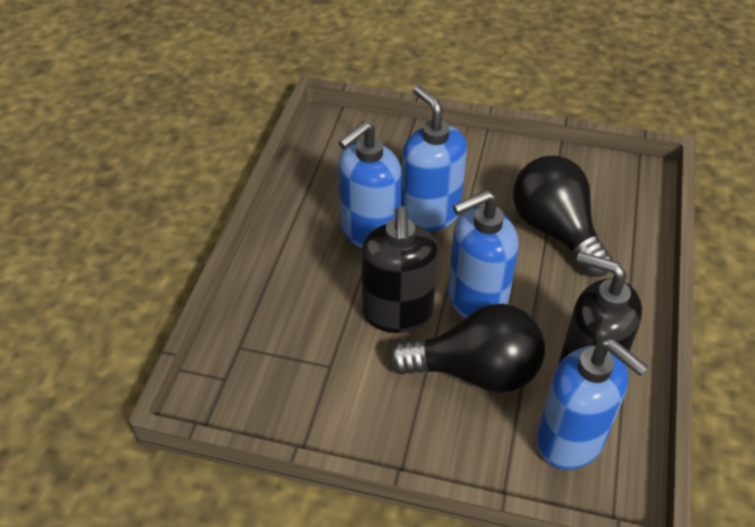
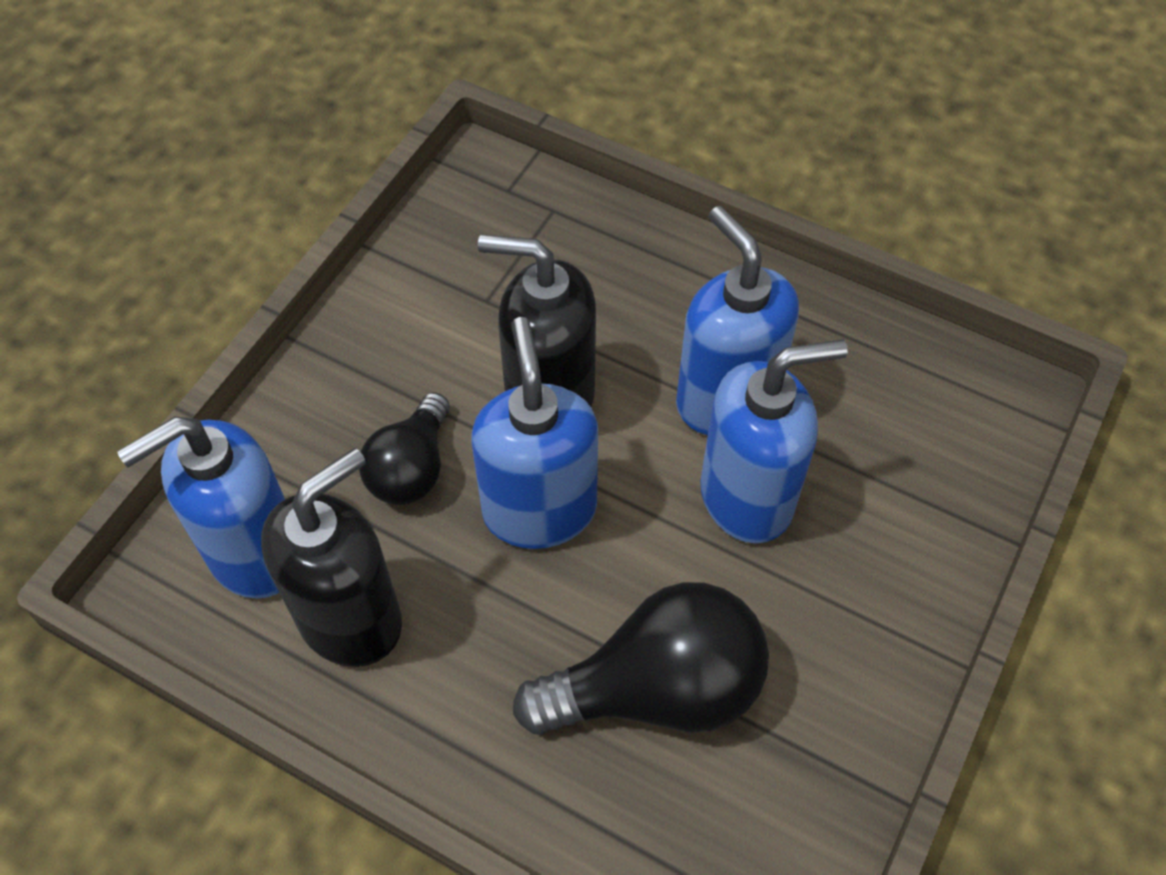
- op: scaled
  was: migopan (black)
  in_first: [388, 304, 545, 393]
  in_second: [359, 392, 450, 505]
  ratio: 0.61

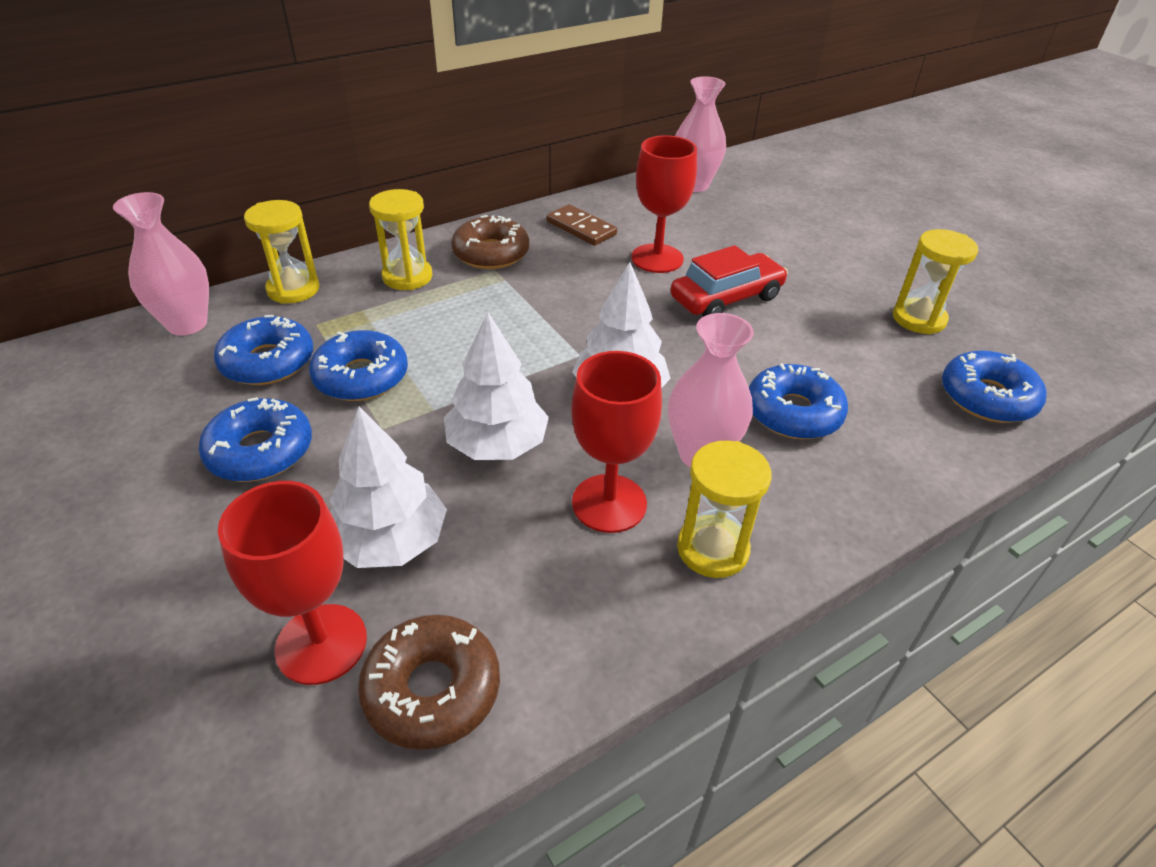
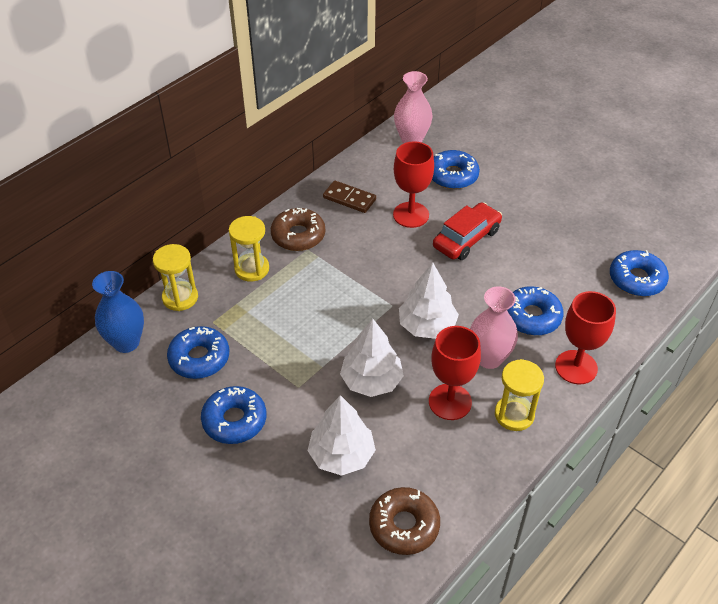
- op: gone
  was: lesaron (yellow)
  in_first: [893, 229, 978, 334]
- op: shifted
  was: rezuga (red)
  in_first: [218, 481, 367, 685]
  in_second: [555, 291, 616, 384]
- op: shifted
  was: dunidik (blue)
  in_first: [309, 330, 408, 401]
  in_second: [432, 150, 480, 189]
- op: repainted
  was: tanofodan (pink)
  now: tanofodan (blue)
  in_first: [113, 192, 209, 335]
  in_second: [92, 271, 144, 353]

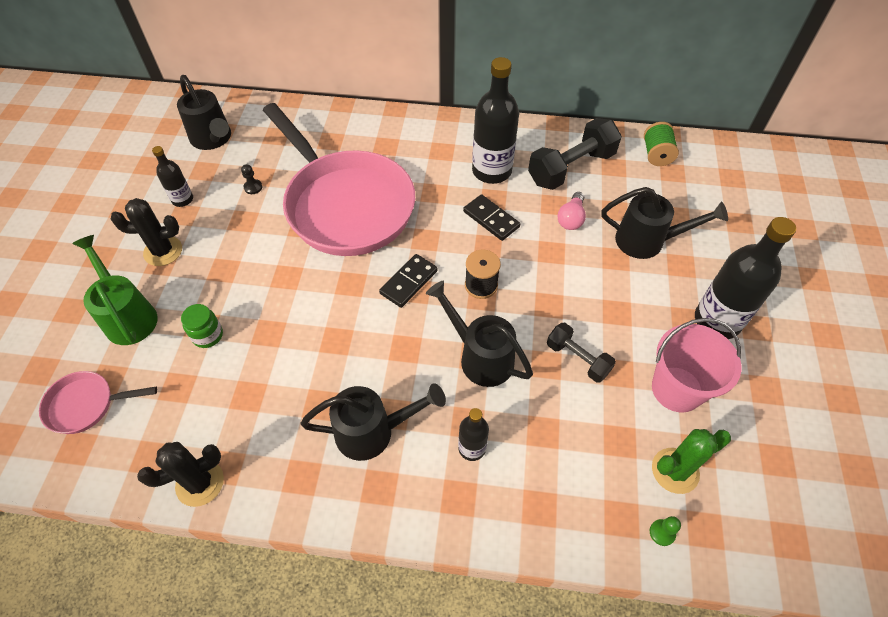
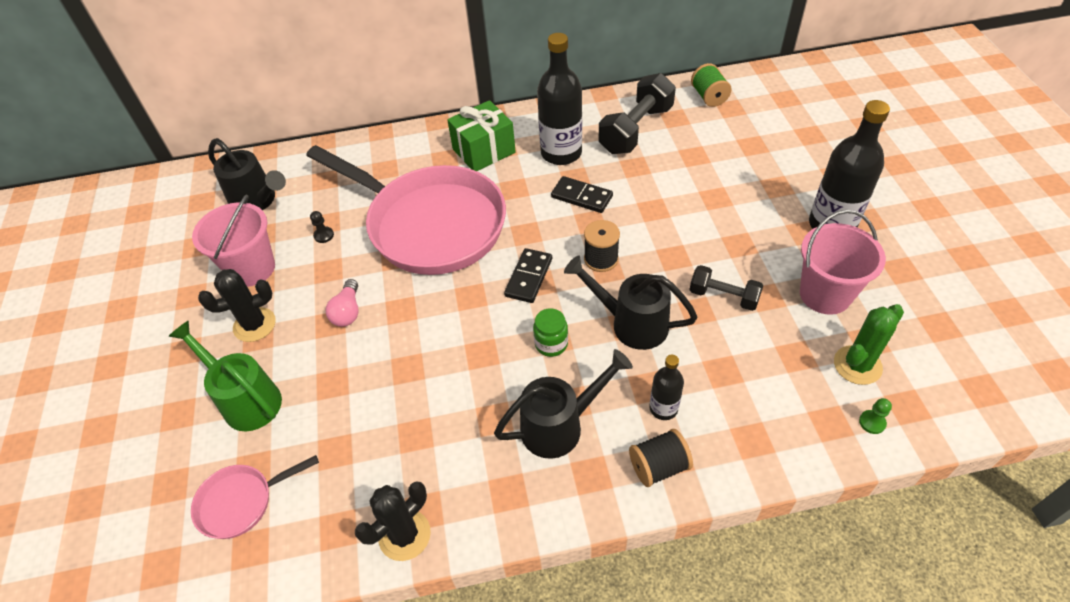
- op: gone
  was: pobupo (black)
  in_first: [602, 187, 728, 259]
- op: new
  now: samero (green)
  in_second: [447, 100, 516, 171]
- op: new
  now: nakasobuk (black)
  in_second: [629, 429, 693, 487]
- op: shifted
  was: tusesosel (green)
  in_first: [181, 304, 223, 348]
  in_second: [533, 308, 568, 357]
- op: shifted
  was: migopan (pink)
  in_first: [557, 192, 586, 230]
  in_second: [325, 279, 359, 327]
- op: swapped
  was: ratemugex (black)
  now: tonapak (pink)
  in_first: [152, 146, 193, 207]
  in_second: [192, 194, 275, 287]

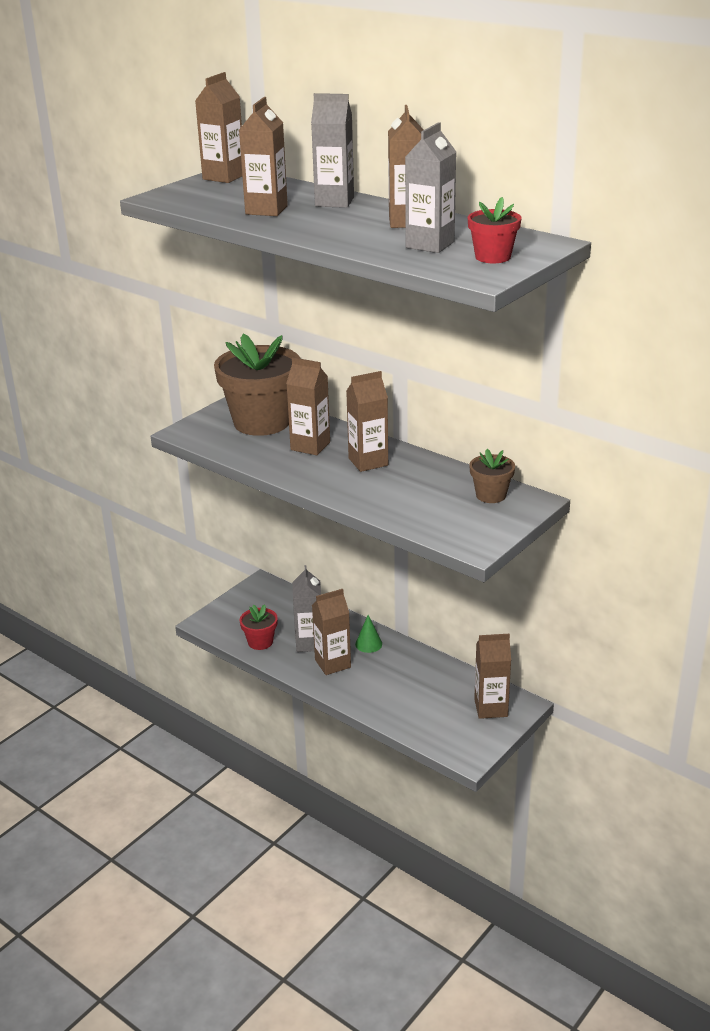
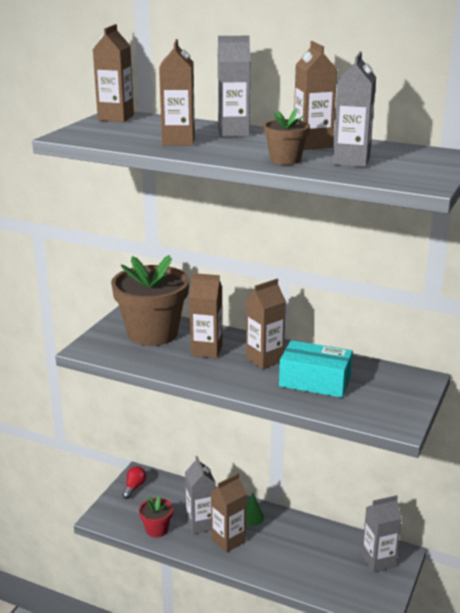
- op: gone
  was: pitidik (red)
  in_first: [468, 197, 521, 263]
- op: new
  now: migopan (red)
  in_second: [122, 466, 146, 499]
- op: new
  now: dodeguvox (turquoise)
  in_second: [279, 340, 353, 398]
- op: shifted
  was: pitidik (brown)
  in_first: [469, 449, 515, 503]
  in_second: [263, 109, 310, 165]
- op: repainted
  was: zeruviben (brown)
  now: zeruviben (grey)
  in_first: [474, 634, 511, 719]
  in_second: [362, 495, 402, 573]

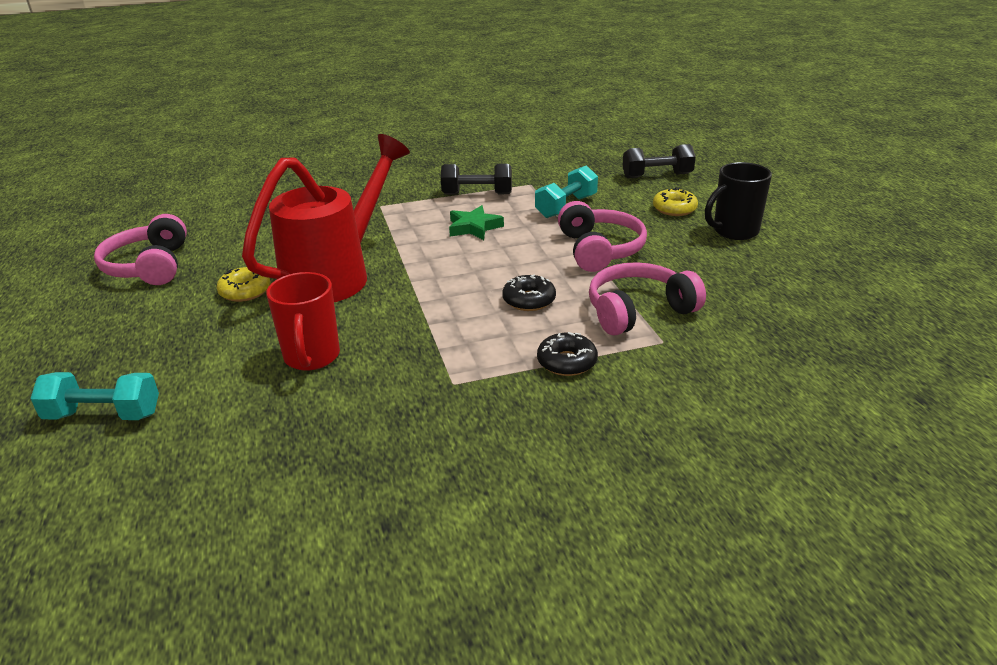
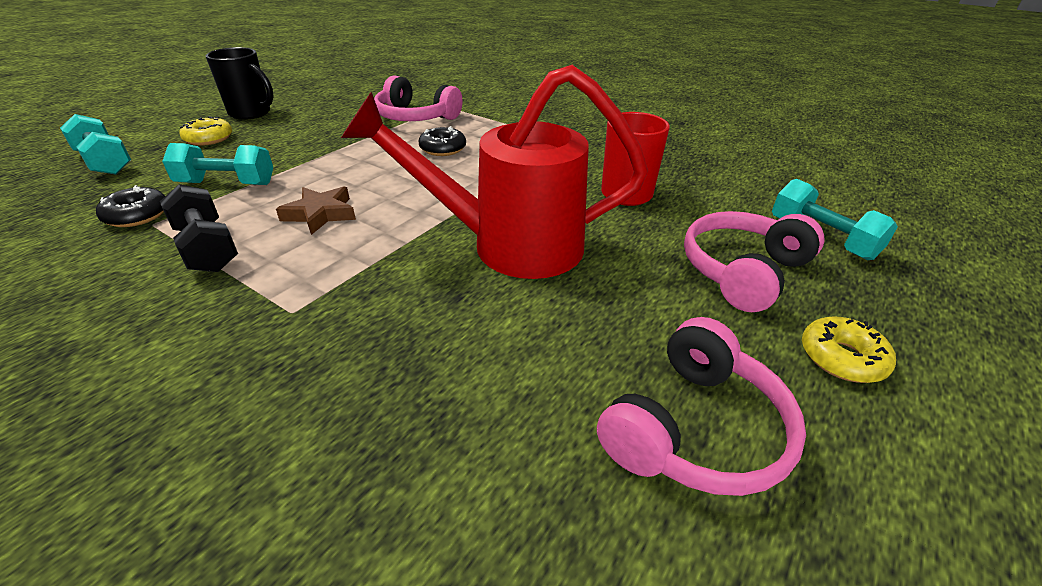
- op: shifted
  was: dunidik (yellow)
  in_first: [216, 267, 271, 302]
  in_second: [802, 317, 896, 383]
- op: shifted
  was: dunidik (black)
  in_first: [537, 332, 598, 376]
  in_second: [96, 185, 165, 227]
- op: shifted
  was: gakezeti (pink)
  in_first: [558, 201, 647, 272]
  in_second: [684, 211, 825, 312]
- op: repainted
  was: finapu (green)
  now: finapu (brown)
  in_first: [449, 205, 504, 240]
  in_second: [276, 186, 356, 235]
- op: repainted
  was: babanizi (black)
  now: babanizi (turquoise)
  in_first: [622, 144, 696, 178]
  in_second: [60, 114, 131, 175]

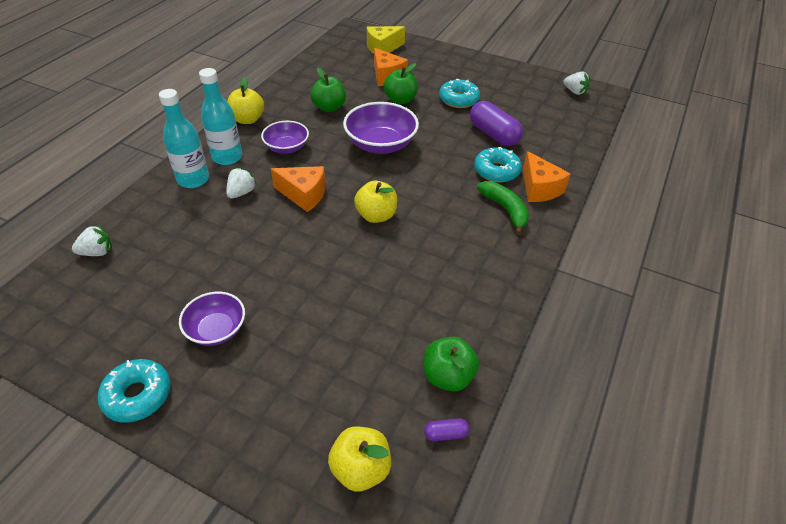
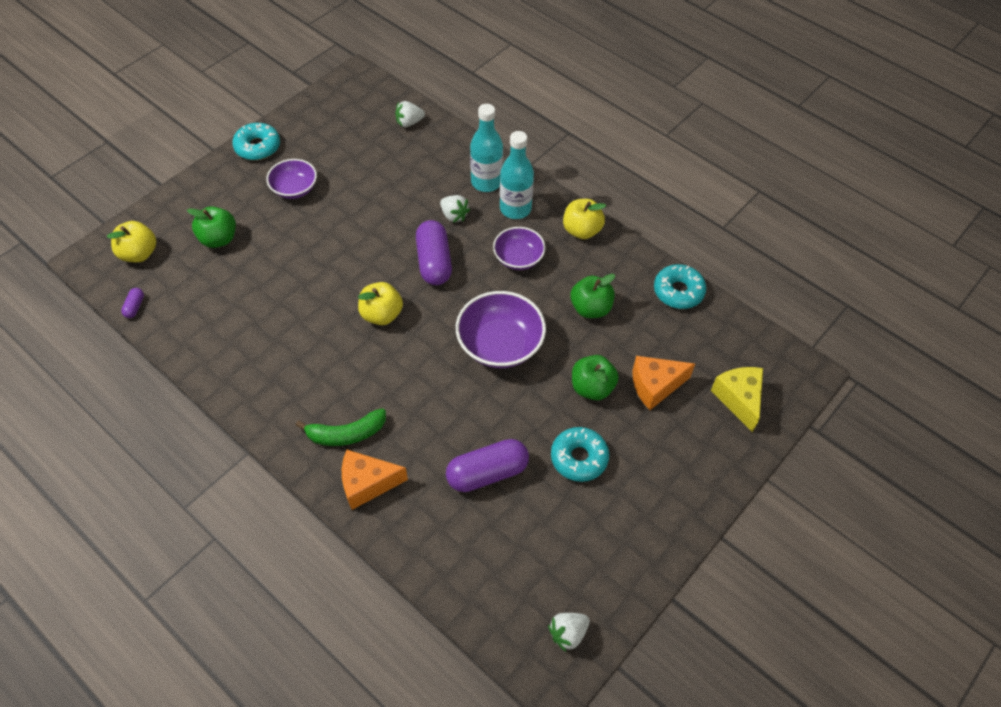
- op: shifted
  was: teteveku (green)
  in_first: [424, 337, 479, 391]
  in_second: [187, 206, 236, 248]
- op: shifted
  was: dunidik (turquoise)
  in_first: [474, 147, 522, 182]
  in_second: [654, 264, 706, 309]
- op: swapped
  was: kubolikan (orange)
  now: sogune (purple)
  in_first: [271, 166, 326, 212]
  in_second: [416, 220, 452, 285]
- op: rotated
  was: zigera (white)
  in_first: [72, 225, 112, 256]
  in_second: [395, 101, 425, 127]
  clockwise: 75

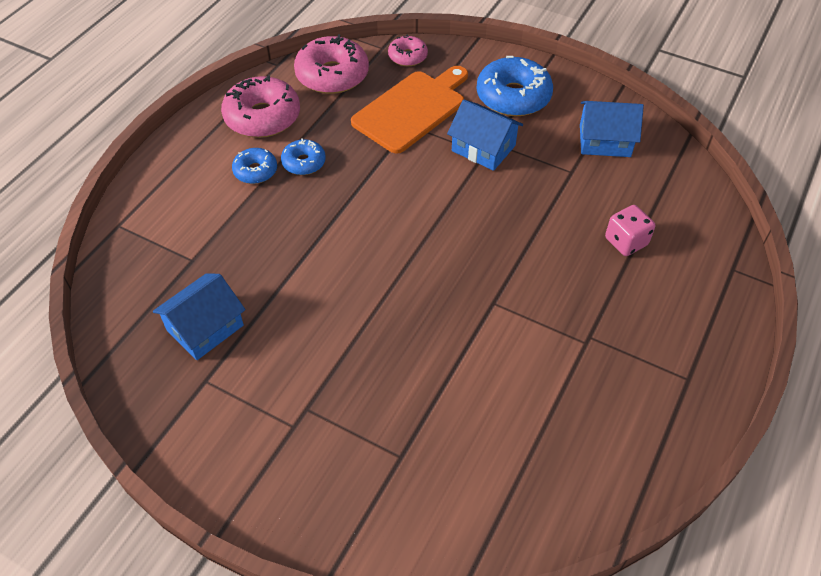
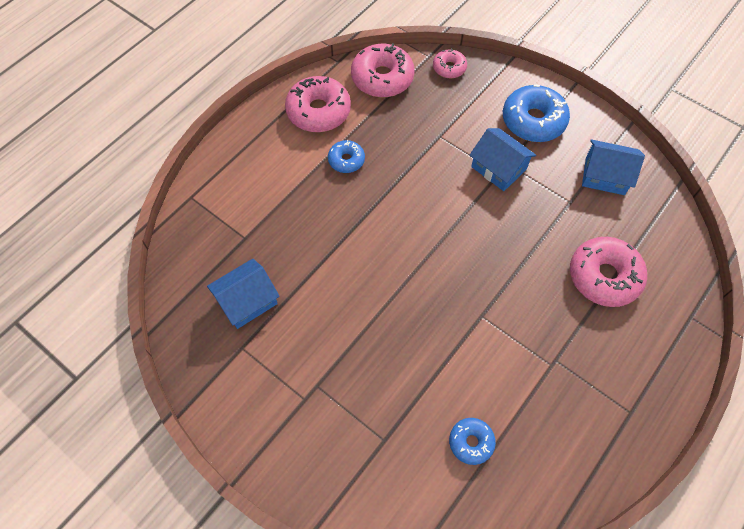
- op: gone
  was: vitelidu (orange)
  in_first: [351, 66, 468, 154]
- op: shifted
  was: dunidik (blue)
  in_first: [232, 148, 277, 184]
  in_second: [449, 418, 496, 465]
- op: swapped
  was: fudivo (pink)
  now: dunidik (pink)
  in_first: [605, 205, 655, 256]
  in_second: [570, 237, 647, 307]

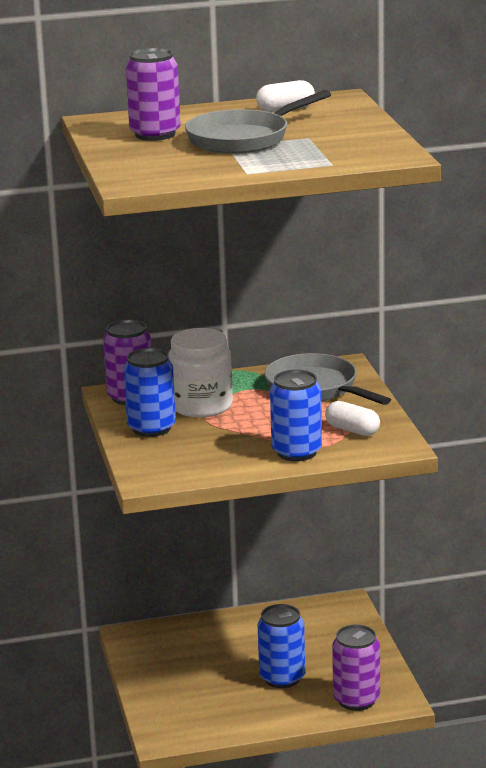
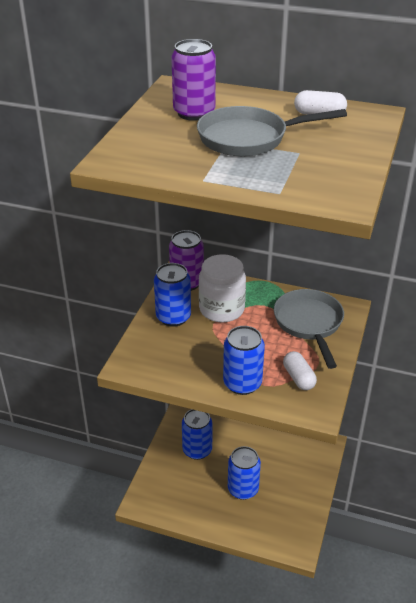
- op: gone
  was: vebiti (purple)
  in_first: [332, 625, 380, 711]
- op: new
  now: vebiti (blue)
  in_second: [182, 409, 212, 460]

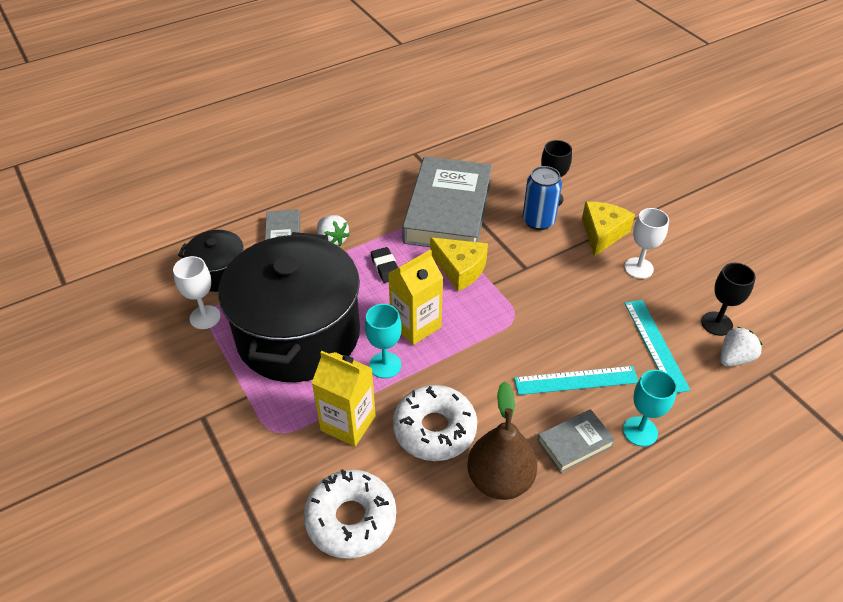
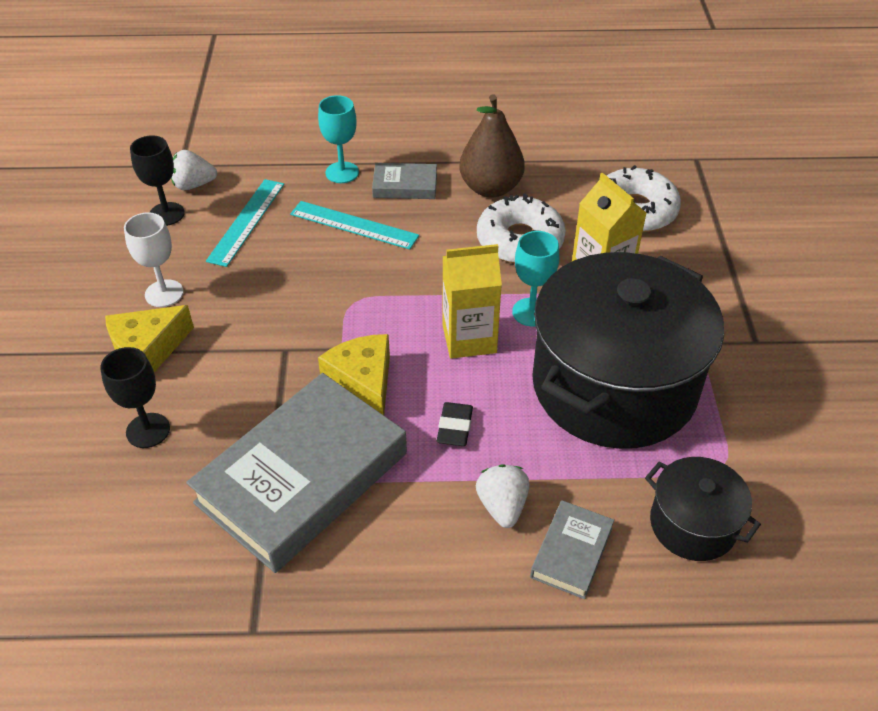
- op: gone
  was: rezuga (white)
  in_first: [173, 256, 221, 329]
- op: gone
  was: vebiti (blue)
  in_first: [523, 166, 562, 230]

